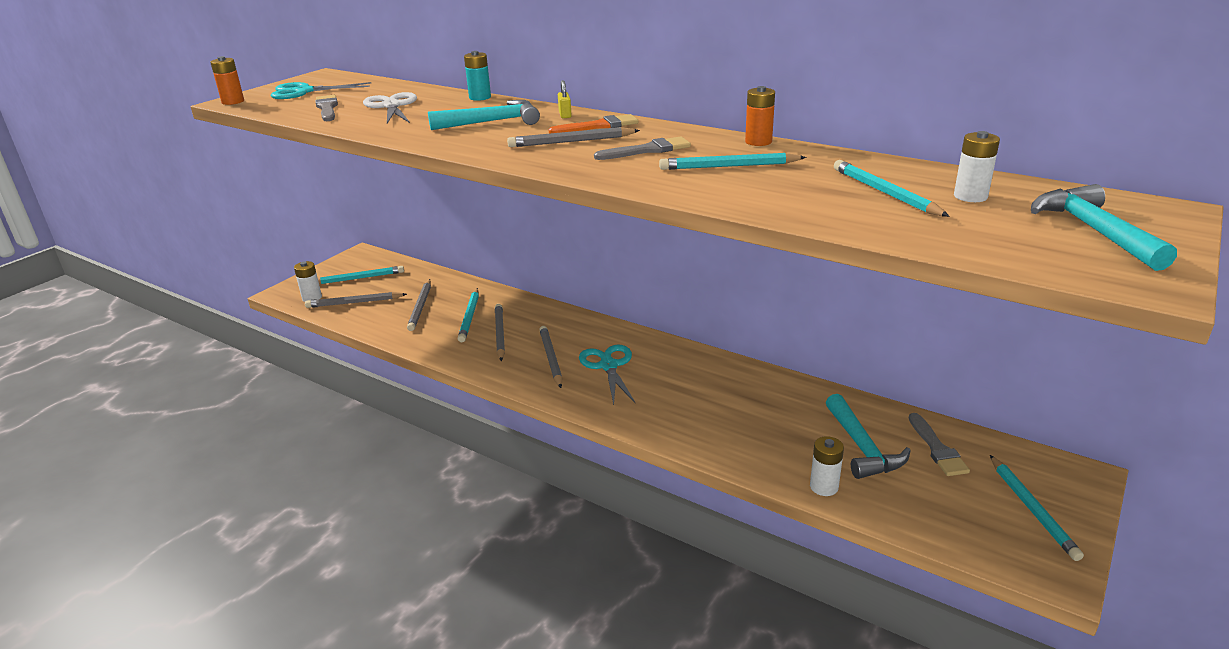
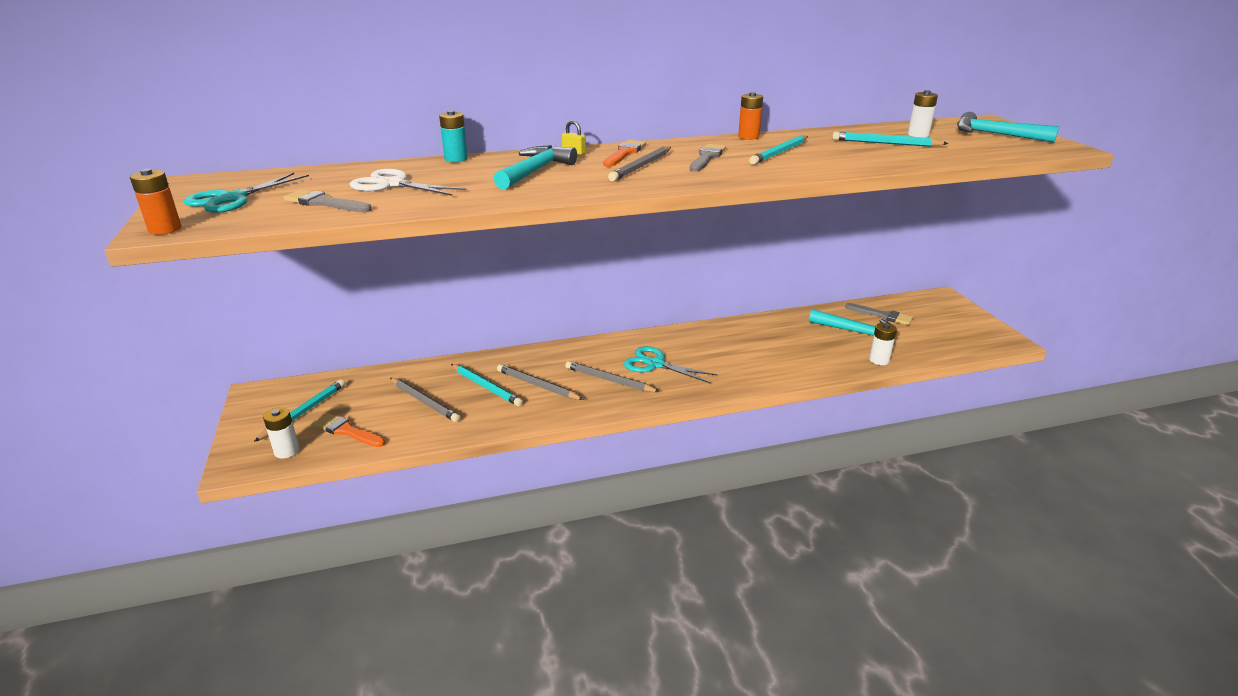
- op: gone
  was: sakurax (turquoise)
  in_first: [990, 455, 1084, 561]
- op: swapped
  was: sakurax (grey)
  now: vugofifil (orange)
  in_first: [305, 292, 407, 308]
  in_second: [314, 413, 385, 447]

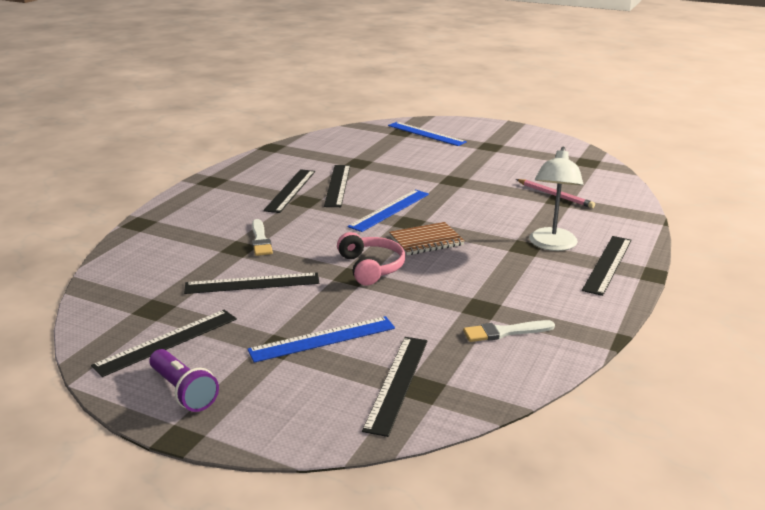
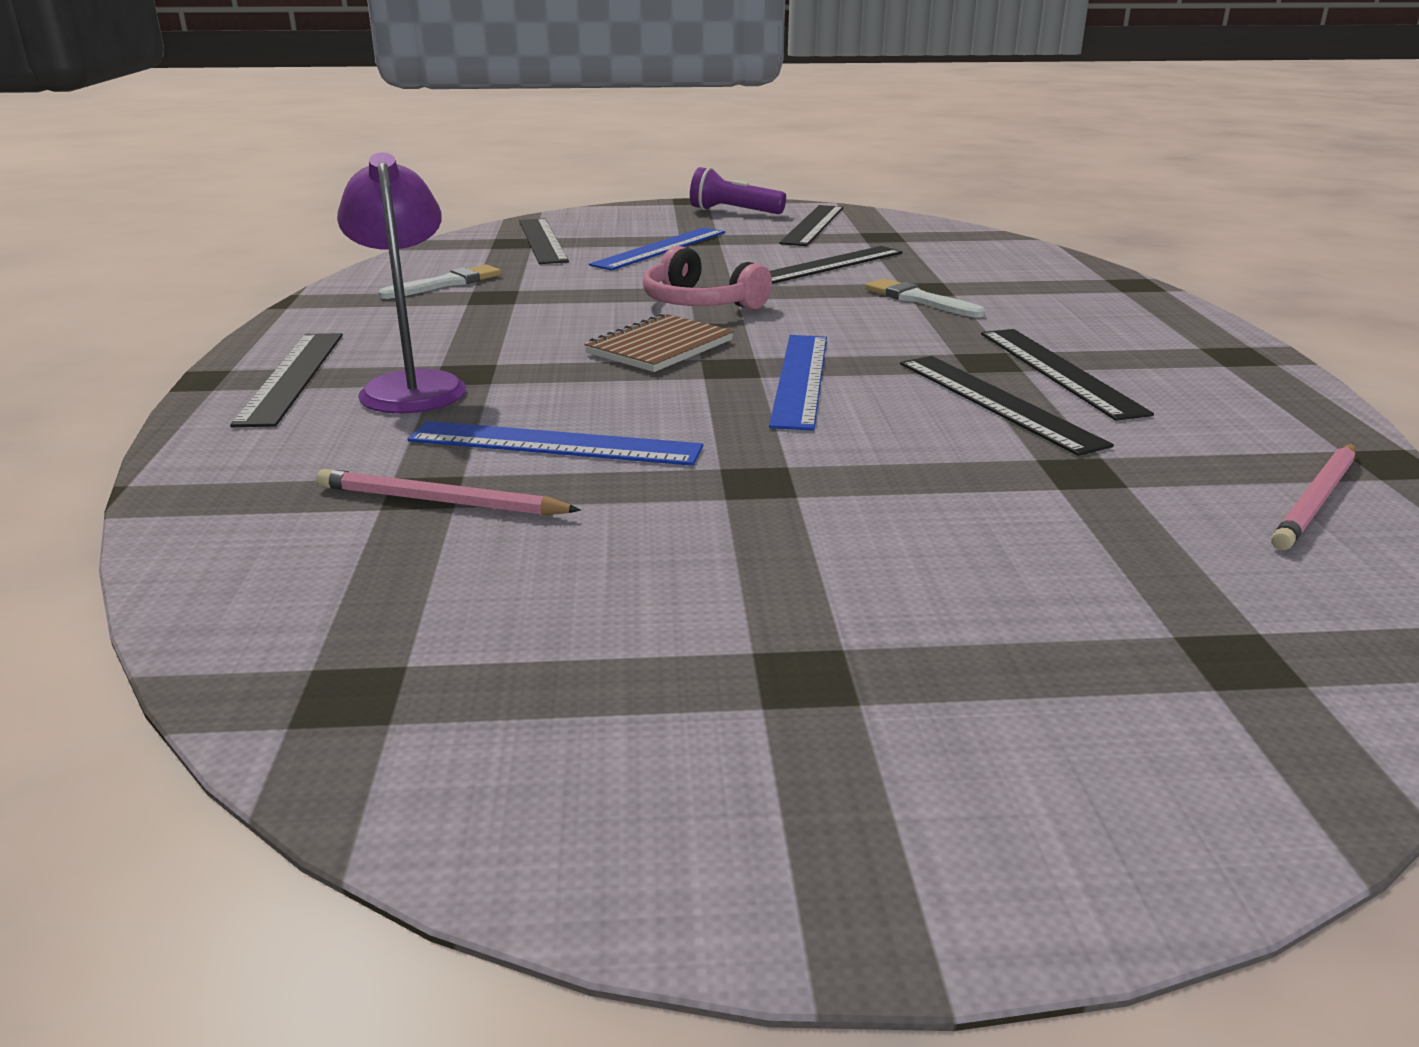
- op: new
  now: sakurax (pink)
  in_second: [1271, 444, 1355, 550]
- op: shifted
  was: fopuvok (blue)
  in_first: [388, 122, 467, 146]
  in_second: [408, 421, 703, 466]
- op: repainted
  was: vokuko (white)
  now: vokuko (purple)
  in_first: [529, 147, 583, 251]
  in_second: [337, 153, 466, 413]

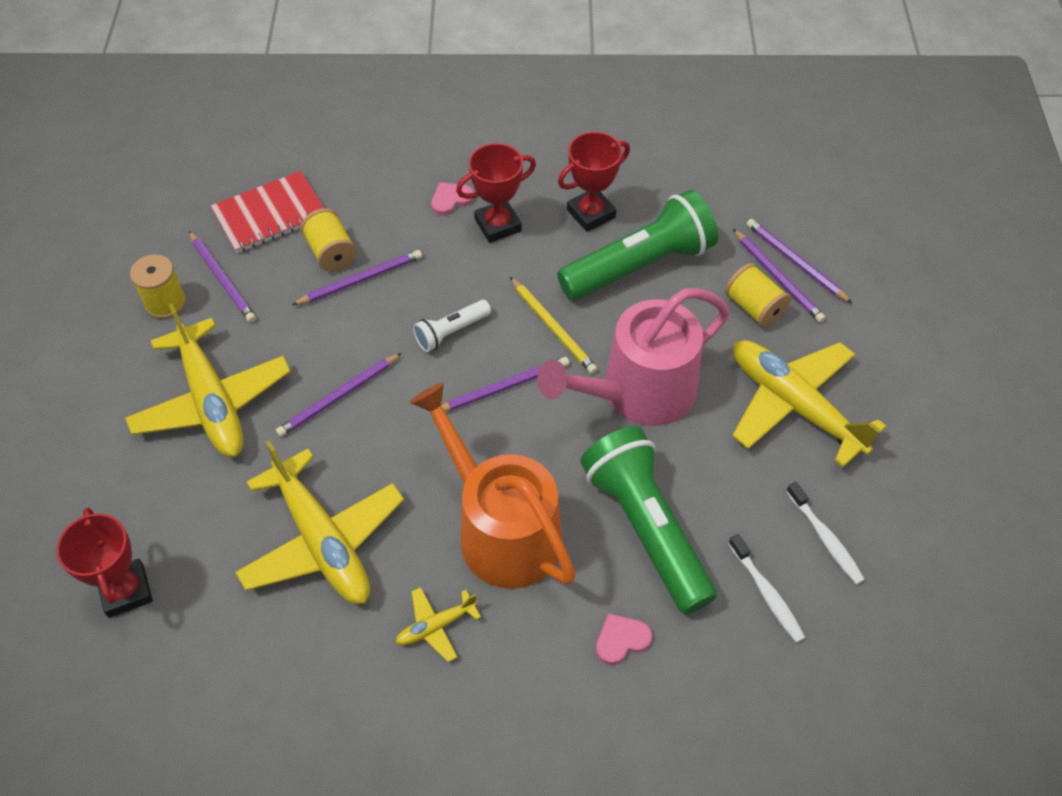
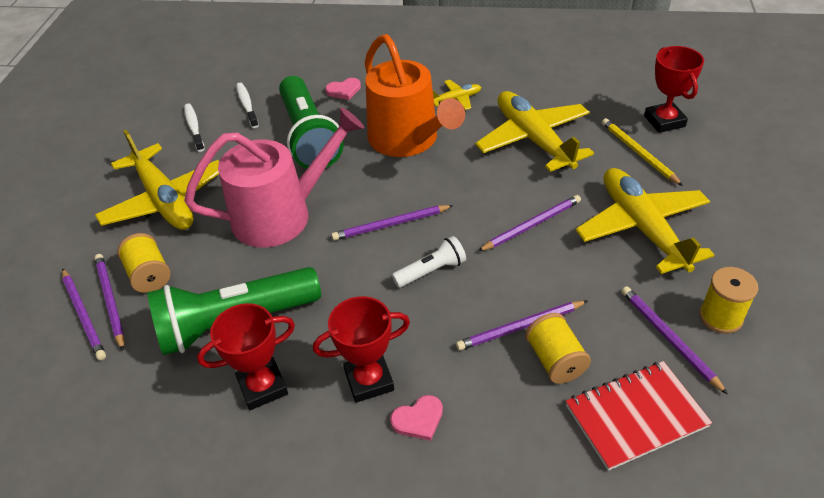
- op: shifted
  was: sakurax (yellow)
  in_first: [510, 277, 597, 374]
  in_second: [602, 118, 683, 186]

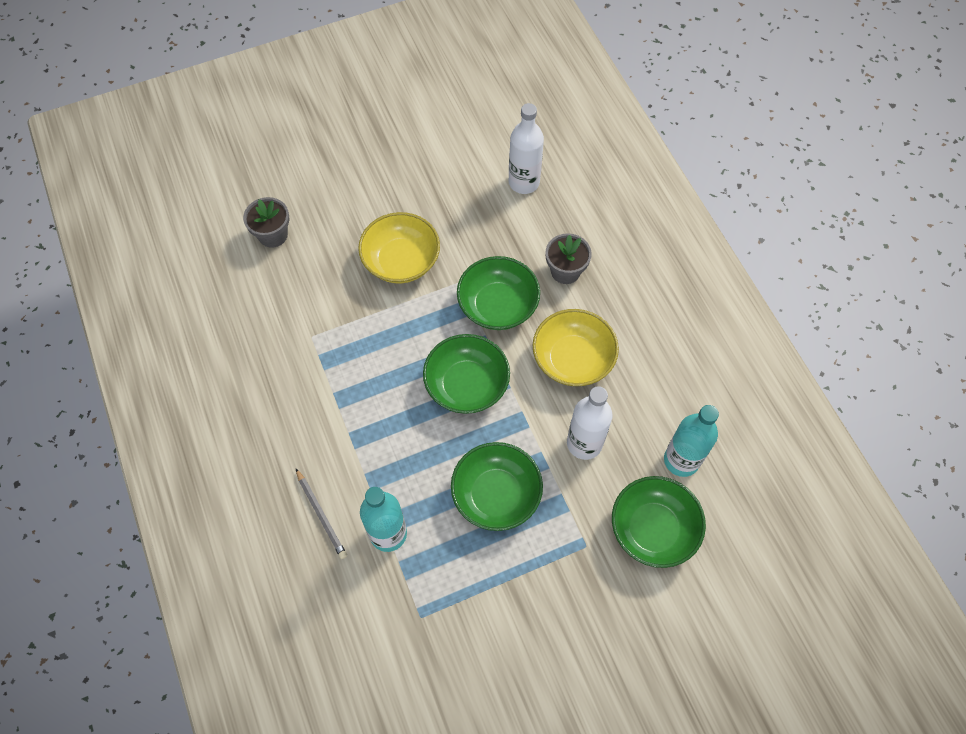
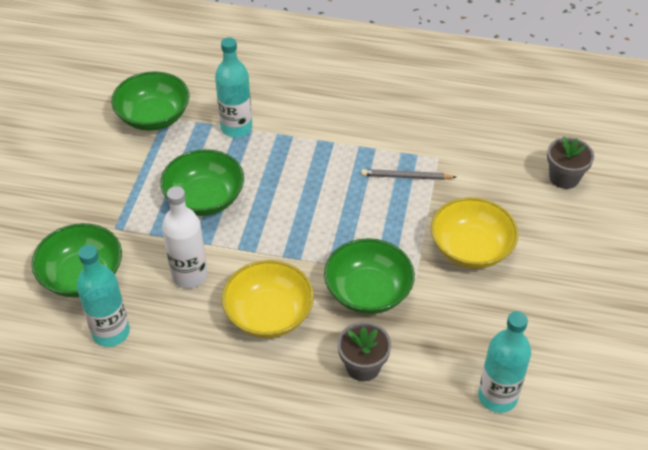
- op: shifted
  was: sakurax (grey)
  in_first: [296, 469, 347, 559]
  in_second: [361, 169, 456, 180]
- op: shifted
  was: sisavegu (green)
  in_first: [423, 334, 510, 414]
  in_second: [111, 71, 189, 131]
- op: repainted
  was: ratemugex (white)
  now: ratemugex (turquoise)
  in_first: [509, 103, 544, 194]
  in_second: [478, 311, 531, 413]

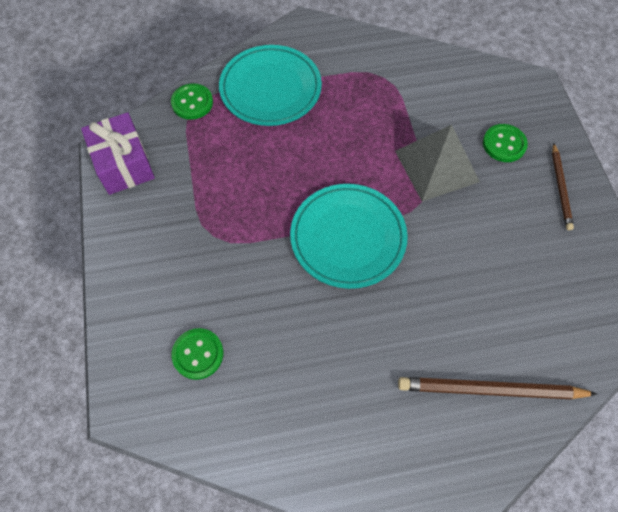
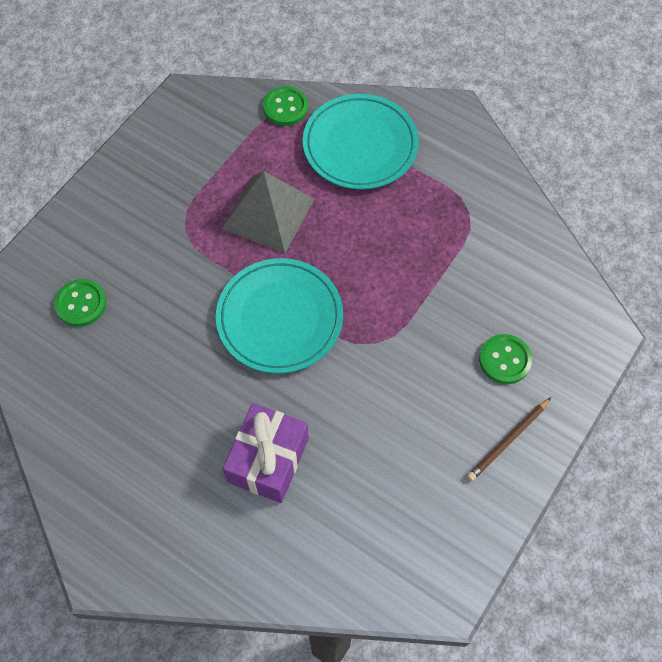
- op: gone
  was: sakurax (brown)
  in_first: [398, 377, 597, 399]
- op: shifted
  was: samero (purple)
  in_first: [81, 112, 155, 195]
  in_second: [223, 403, 309, 503]
- op: shifted
  was: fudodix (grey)
  in_first: [395, 125, 480, 201]
  in_second: [222, 171, 315, 254]

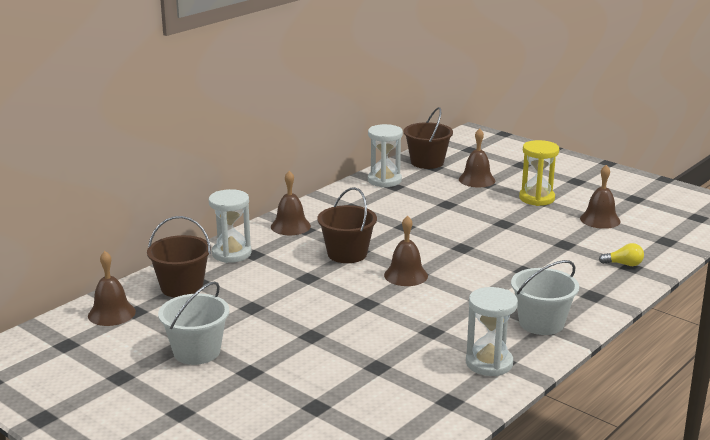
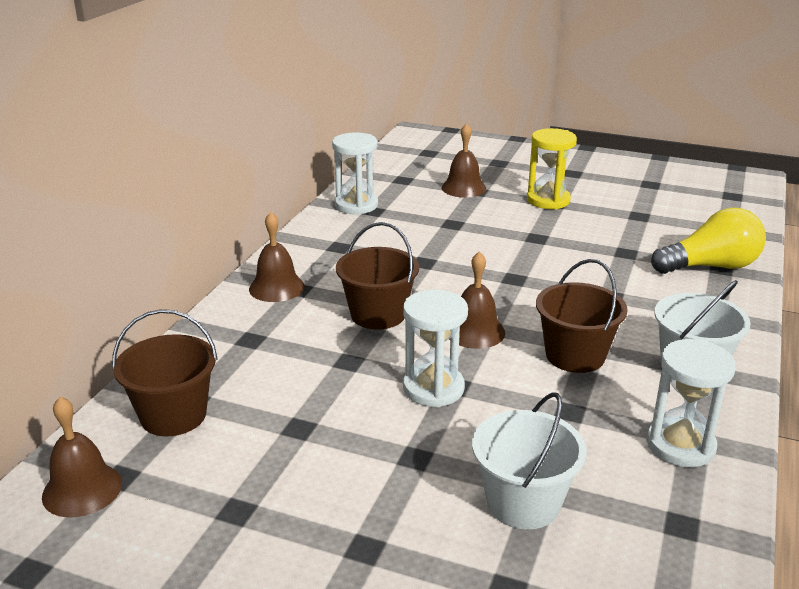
- op: gone
  was: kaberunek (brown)
  in_first: [580, 165, 620, 229]
- op: shifted
  was: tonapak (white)
  in_first: [158, 281, 229, 365]
  in_second: [472, 392, 587, 530]
- op: shifted
  was: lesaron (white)
  in_first: [209, 189, 252, 263]
  in_second: [403, 290, 468, 407]
- op: shifted
  was: tonapak (brown)
  in_first: [403, 107, 453, 169]
  in_second: [536, 259, 628, 373]
- op: scaled
  was: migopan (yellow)
  in_first: [599, 243, 644, 266]
  in_second: [651, 208, 766, 274]
  ratio: 2.12

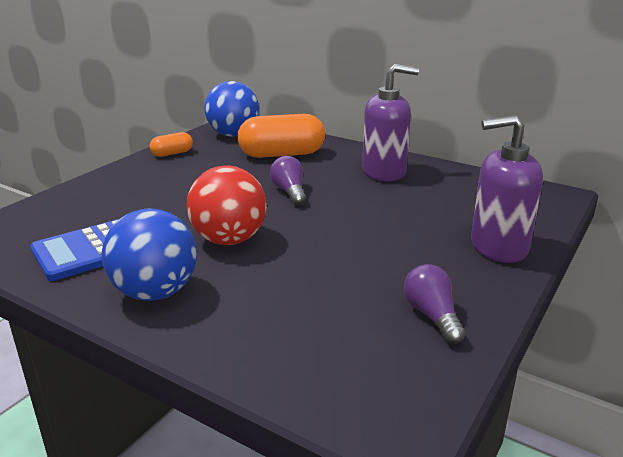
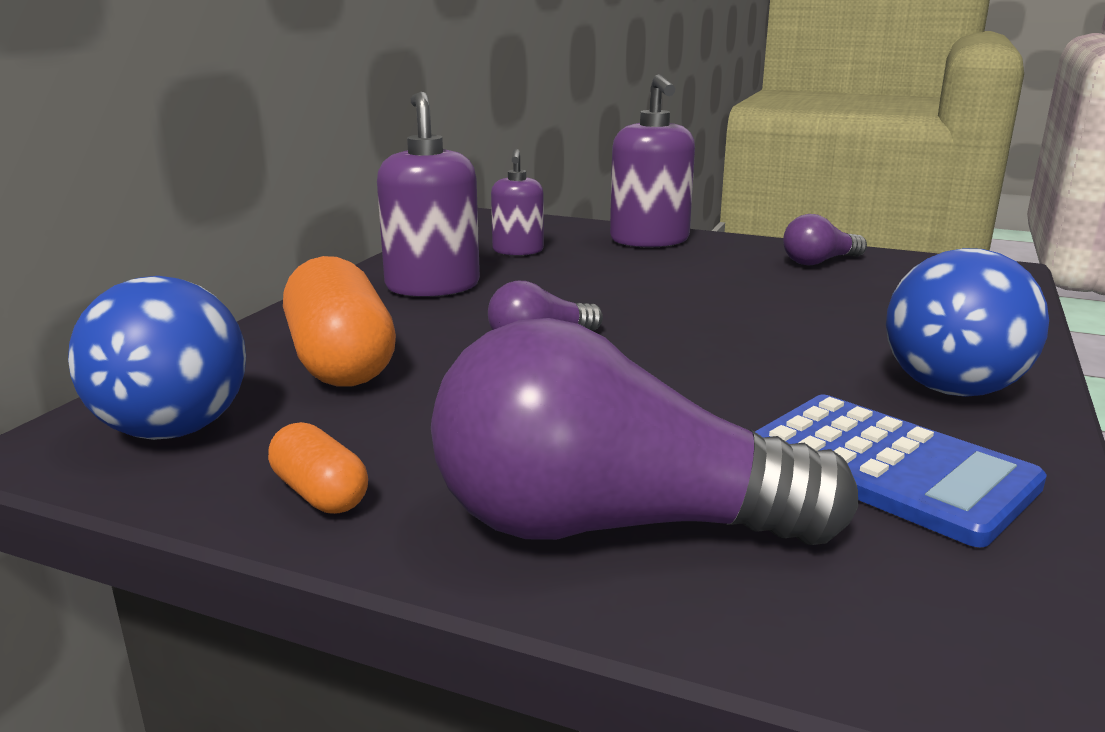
- op: gone
  was: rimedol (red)
  in_first: [187, 166, 267, 245]
- op: new
  now: migopan (purple)
  in_second: [431, 318, 858, 545]
- op: new
  now: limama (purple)
  in_second: [491, 149, 544, 256]

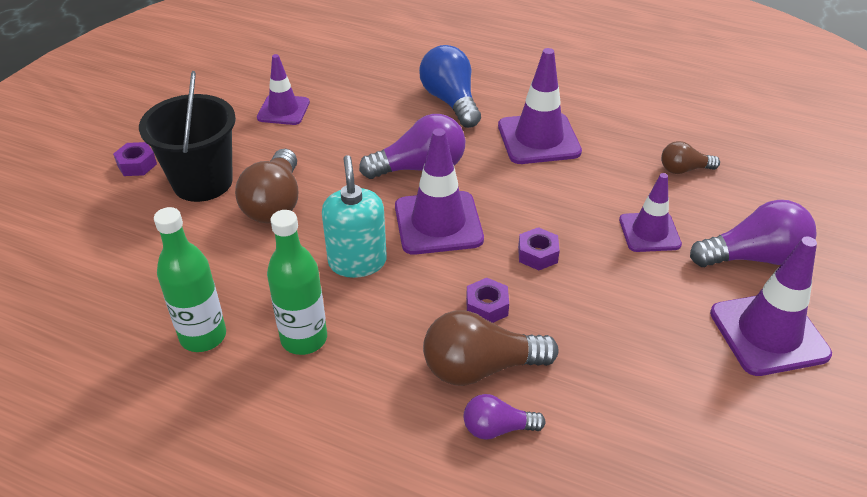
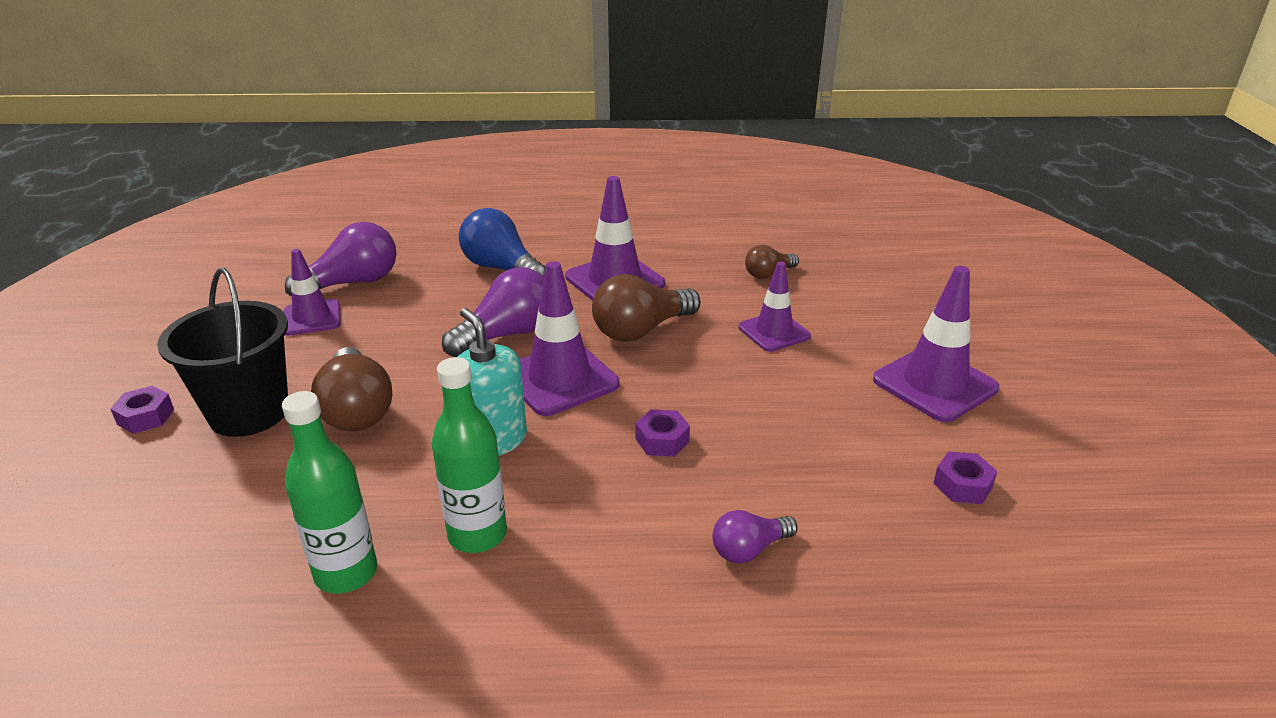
- op: shifted
  was: migopan (brown)
  in_first: [423, 310, 558, 386]
  in_second: [592, 274, 701, 342]
- op: shifted
  was: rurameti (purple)
  in_first: [518, 227, 560, 270]
  in_second: [933, 451, 998, 504]
- op: shifted
  was: migopan (purple)
  in_first: [690, 200, 817, 267]
  in_second: [285, 222, 396, 297]

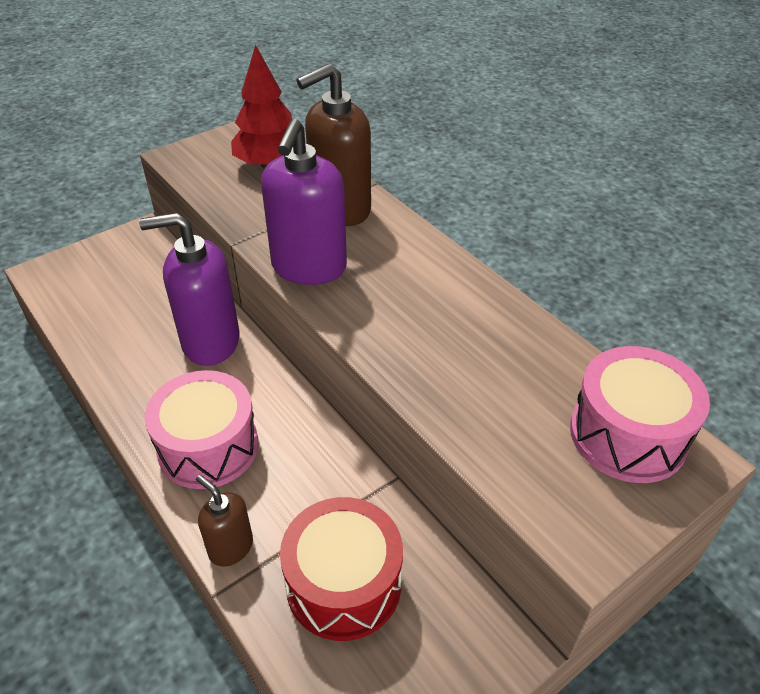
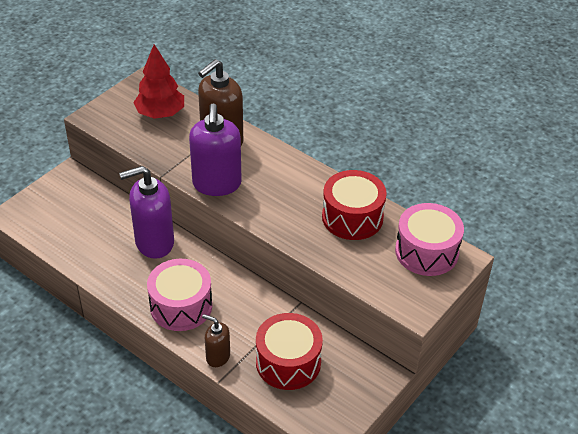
- op: new
  now: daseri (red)
  in_second: [322, 170, 387, 240]

